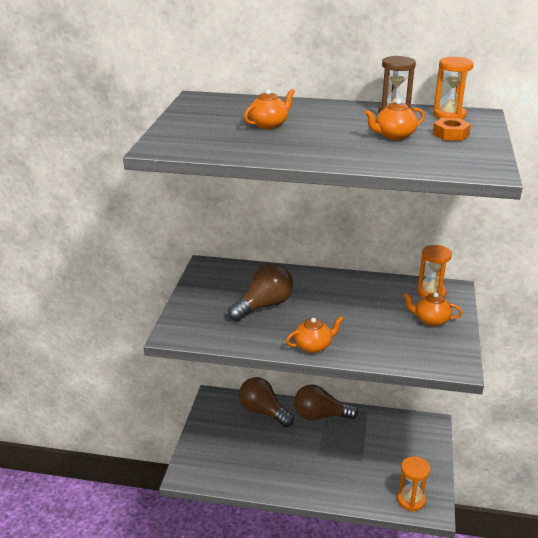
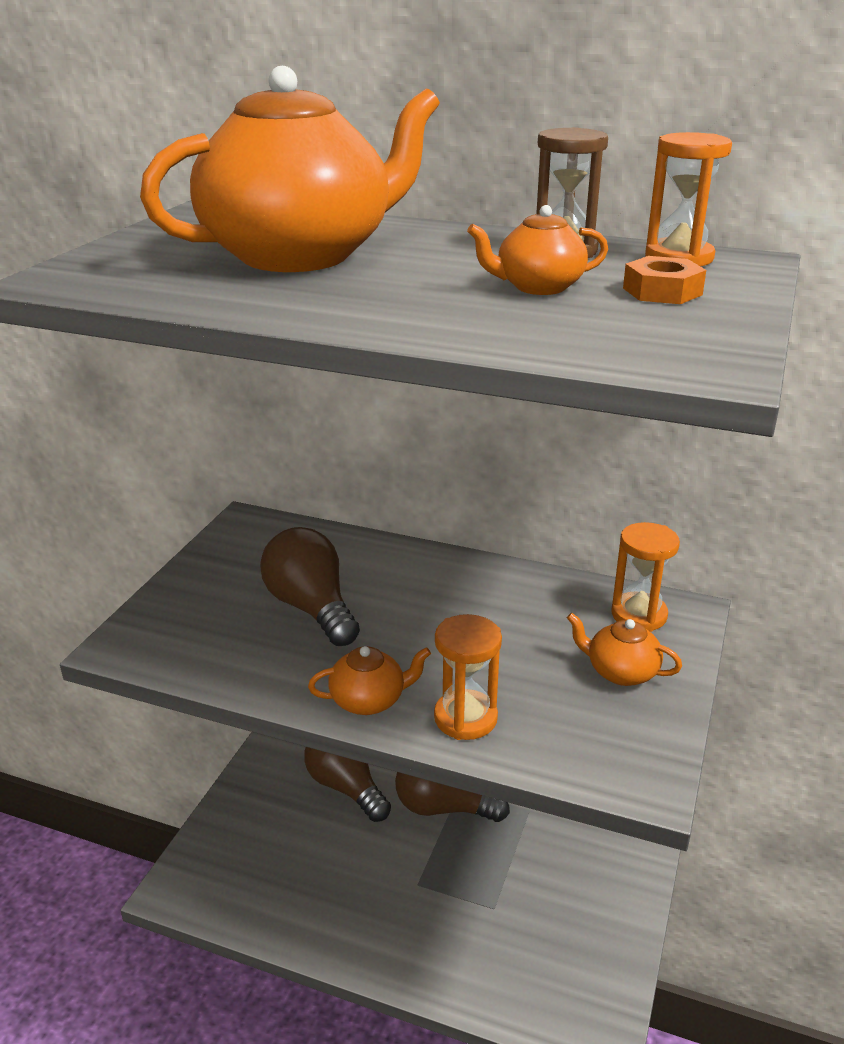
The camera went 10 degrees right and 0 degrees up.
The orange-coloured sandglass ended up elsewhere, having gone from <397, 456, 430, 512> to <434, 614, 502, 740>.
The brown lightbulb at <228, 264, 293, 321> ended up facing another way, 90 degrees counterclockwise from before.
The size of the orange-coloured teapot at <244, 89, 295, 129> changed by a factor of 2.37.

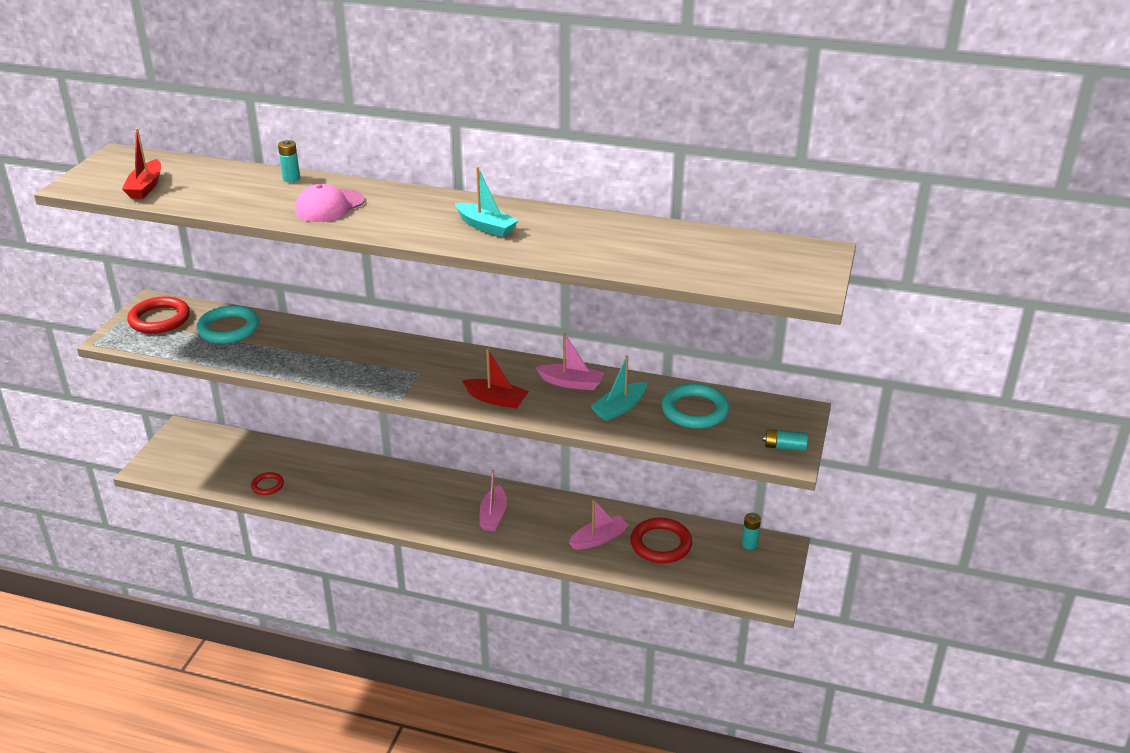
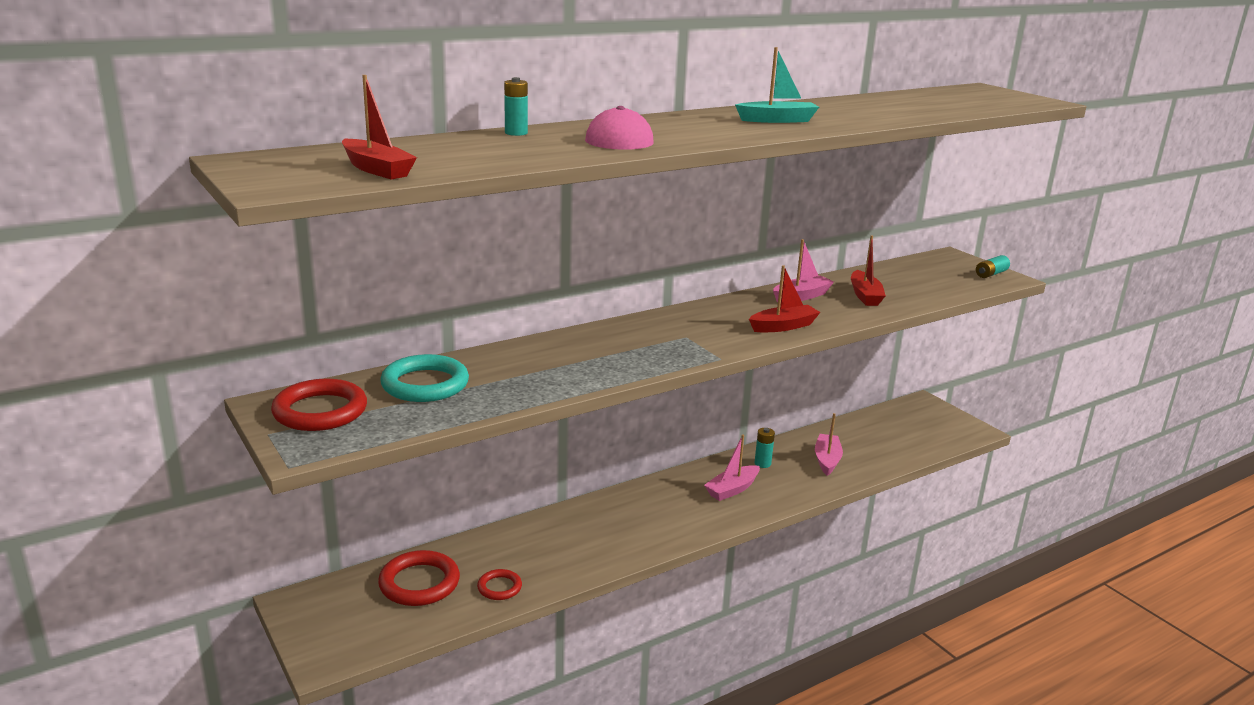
The camera went 50 degrees left and 10 degrees down.
The second view lost the turquoise ring at <662, 383, 729, 428>.
The scarlet ring ended up elsewhere, having gone from <630, 518, 692, 563> to <378, 550, 460, 606>.
The turquoise power cell ended up elsewhere, having gone from <742, 513, 761, 550> to <755, 428, 775, 468>.
What was the turquoise sailboat at <590, 355, 647, 421> turned into the scarlet sailboat at <851, 235, 886, 306>.
The pink sailboat at <479, 470, 507, 531> ended up facing another way, 90 degrees clockwise from before.

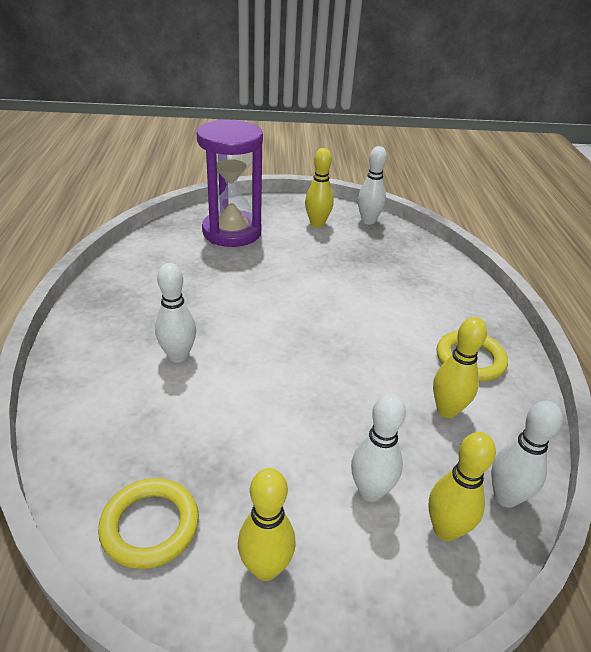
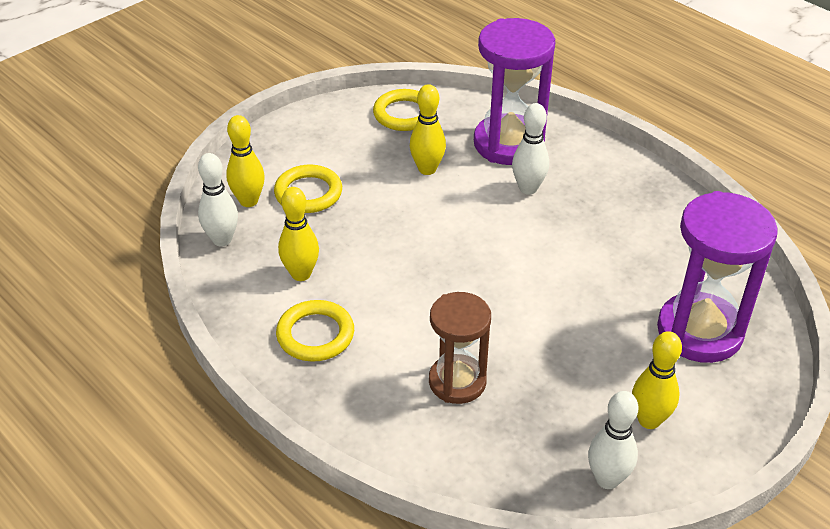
The camera went 140 degrees right and 5 degrees up.
The second view gained the brown sandglass at <429, 292, 491, 404>.
The second view gained the purple sandglass at <474, 18, 555, 165>.
The bright yellow skittle ended up elsewhere, having gone from <238, 468, 296, 581> to <410, 84, 446, 175>.
Where the white skittle stood at <351, 393, 406, 502>, the bright yellow ring came to stand at <274, 165, 342, 213>.

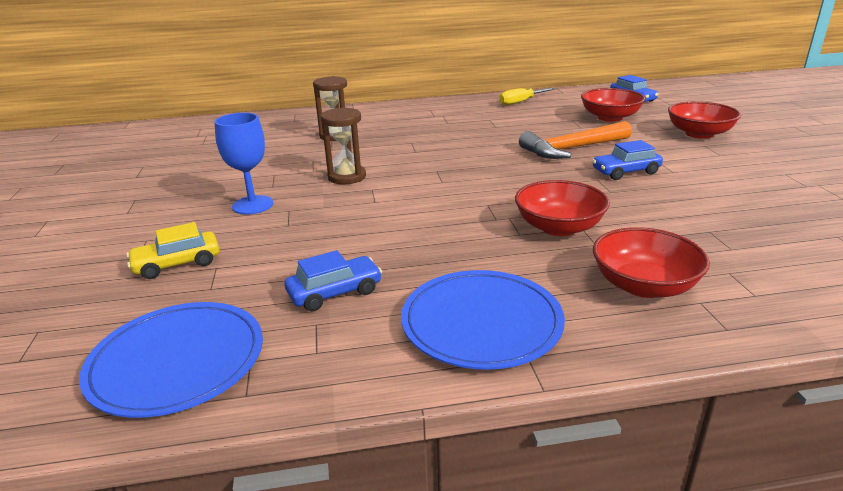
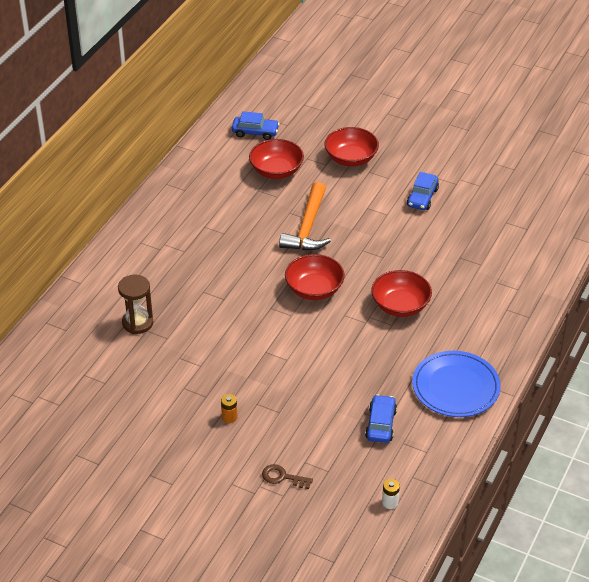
The camera went 55 degrees left and 15 degrees up.
The second view lost the brown sandglass at <320, 107, 366, 184>.
The second view lost the bright yellow hand screwdriver at <499, 88, 555, 105>.
The cobalt toy car ended up elsewhere, having gone from <592, 140, 663, 180> to <407, 172, 439, 210>.
The scarlet deep dish ended up elsewhere, having gone from <593, 227, 710, 298> to <285, 254, 345, 300>.
Where the cobalt dinner plate stood at <79, 302, 263, 418>, the white power cell came to stand at <382, 479, 400, 509>.
Where the bright yellow toy car stood at <126, 222, 219, 279>, the brown latchkey came to stand at <262, 464, 313, 489>.
Where the cobalt goblet stood at <214, 113, 273, 215>, the orange-coloured power cell came to stand at <221, 394, 237, 423>.

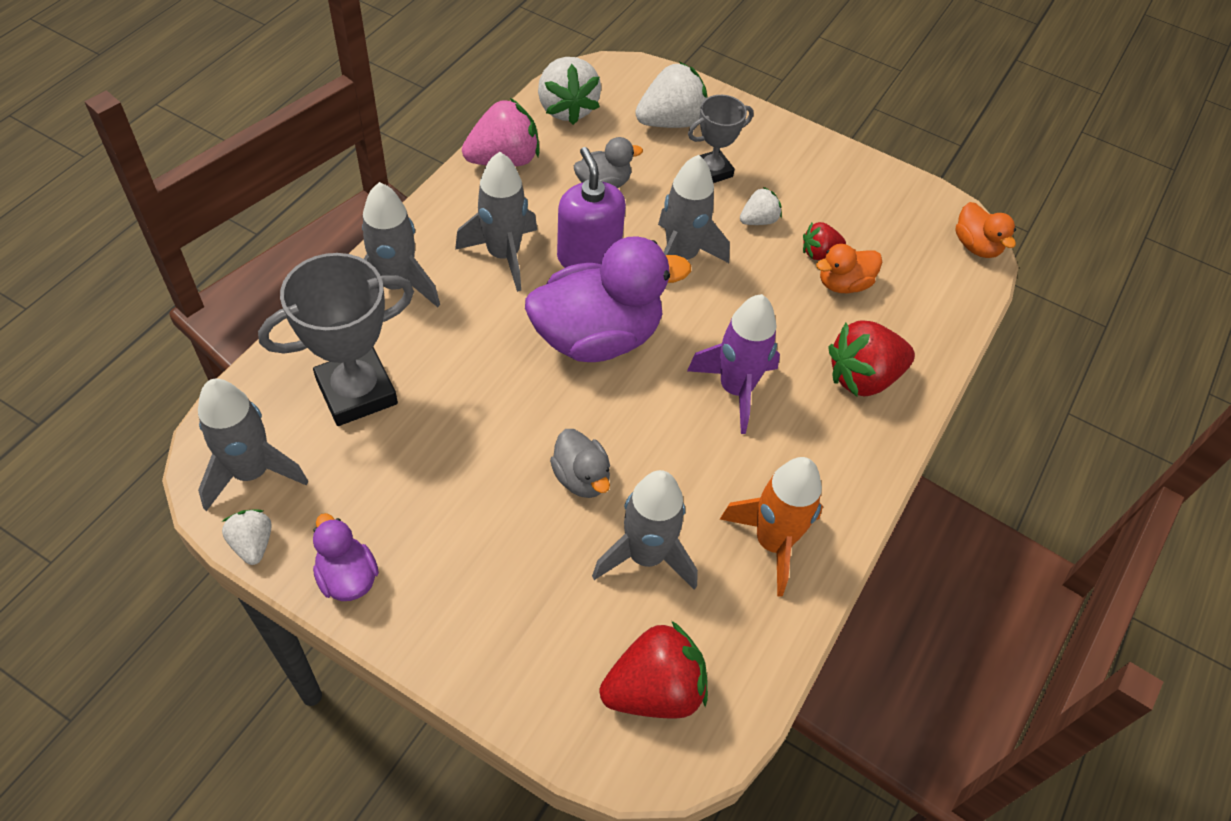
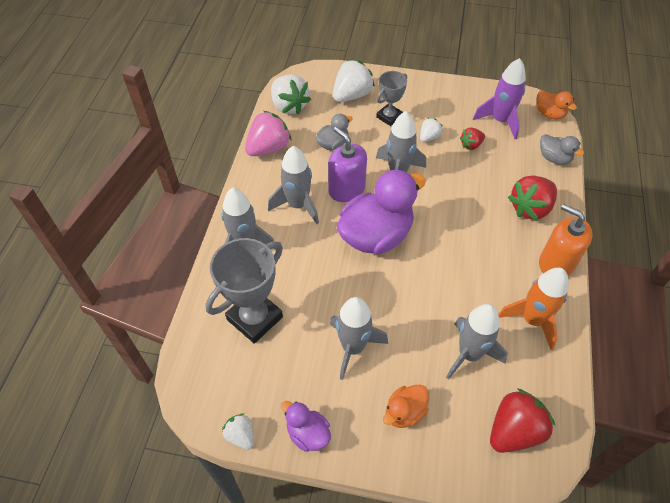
The camera went 15 degrees left and 0 degrees up.
The second view gained the orange-coloured soap pump at <539, 204, 593, 276>.
The ash-grey spaceship ended up elsewhere, having gone from <198, 379, 308, 511> to <330, 297, 388, 380>.
The ash-grey rubber duck ended up elsewhere, having gone from <550, 429, 610, 498> to <540, 134, 584, 165>.
The purple spaceship ended up elsewhere, having gone from <687, 294, 780, 434> to <473, 58, 526, 139>.
The orange-coloured rubber duck ended up elsewhere, having gone from <816, 244, 882, 293> to <383, 385, 429, 428>.

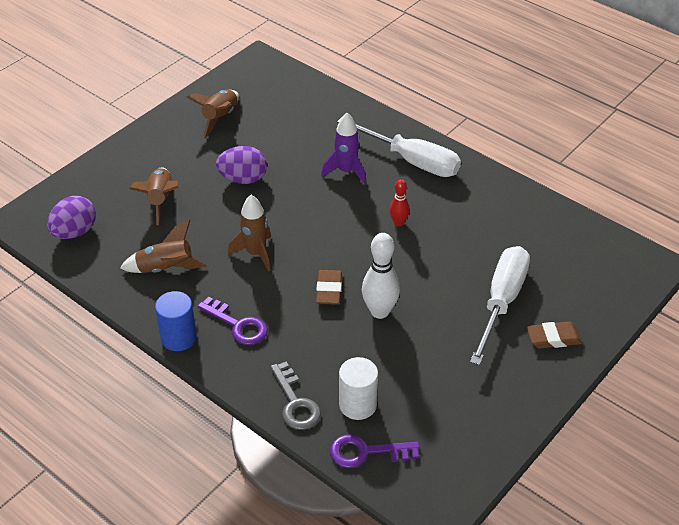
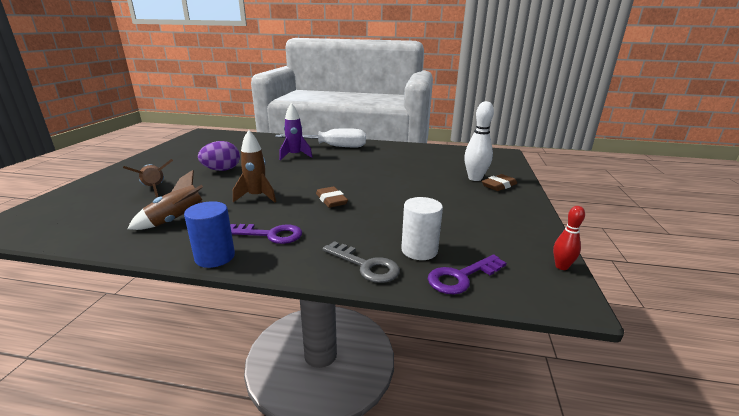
The camera went 30 degrees left and 20 degrees down.
The second view lost the purple toy egg at <47, 196, 96, 239>.
The second view lost the brown spaceship at <186, 90, 239, 138>.
The second view lost the white hand screwdriver at <470, 246, 530, 365>.
The white skittle ended up elsewhere, having gone from <362, 233, 400, 319> to <464, 101, 494, 181>.
The scarlet skittle ended up elsewhere, having gone from <389, 179, 410, 226> to <553, 206, 585, 270>.

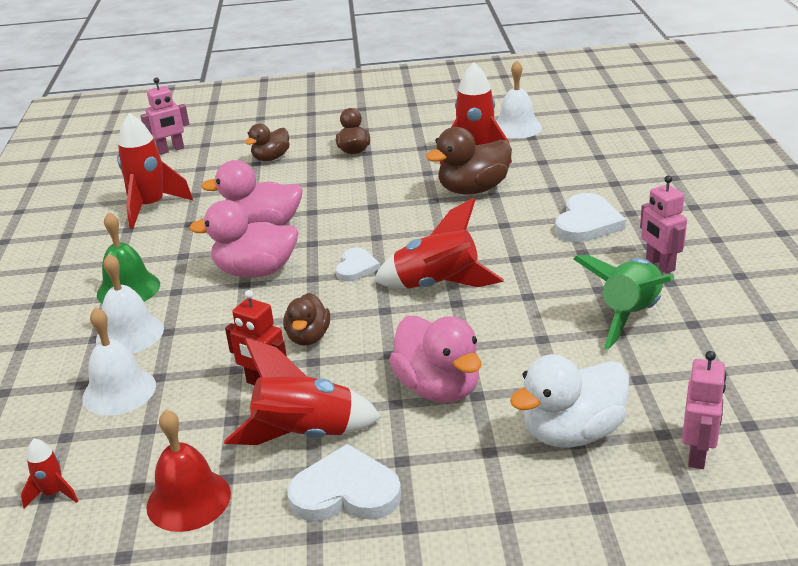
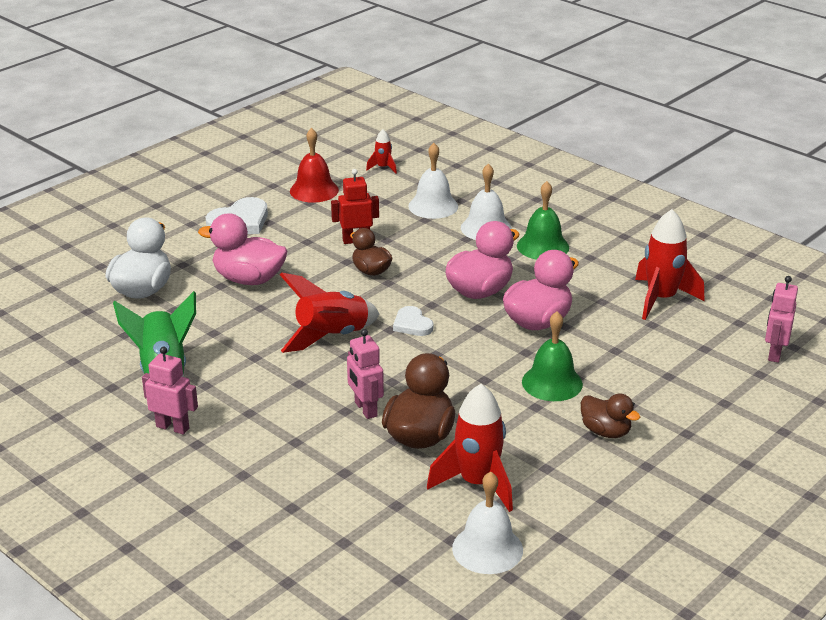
The camera went 135 degrees right and 0 degrees up.
The second view lost the scarlet spaceship at <224, 338, 381, 445>.
The second view lost the brown rubber duck at <245, 124, 290, 161>.
The second view lost the white heart shape at <555, 193, 626, 242>.
The second view gained the emerald bell at <522, 311, 583, 401>.
The pink toy robot ended up elsewhere, having gone from <682, 351, 726, 469> to <347, 329, 384, 419>.

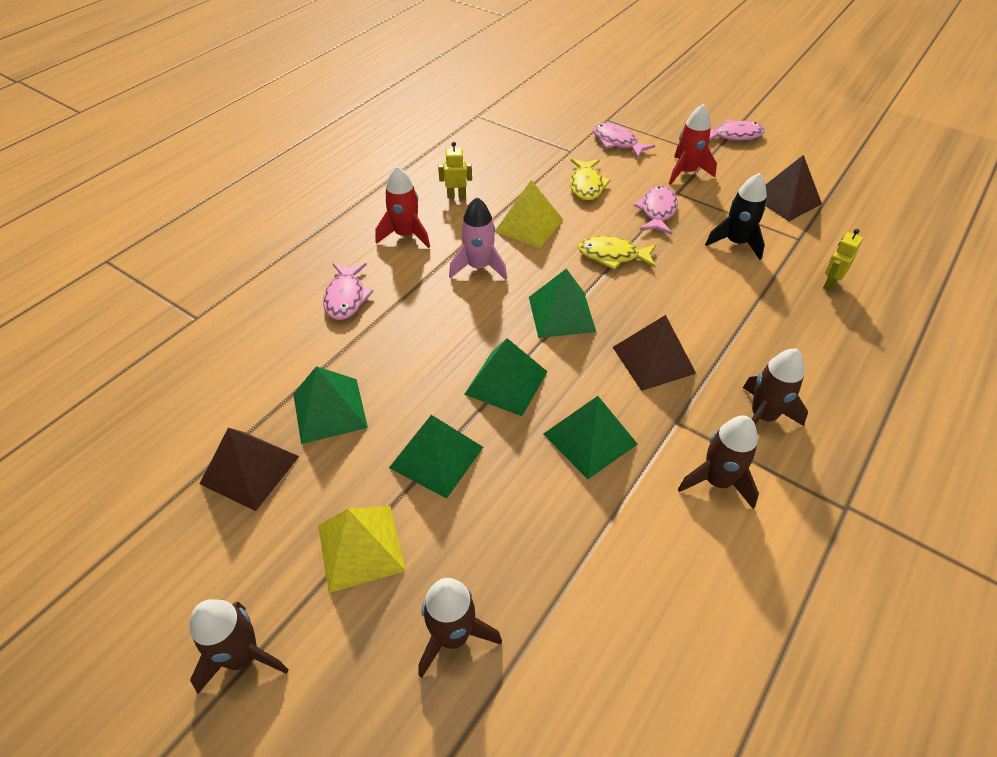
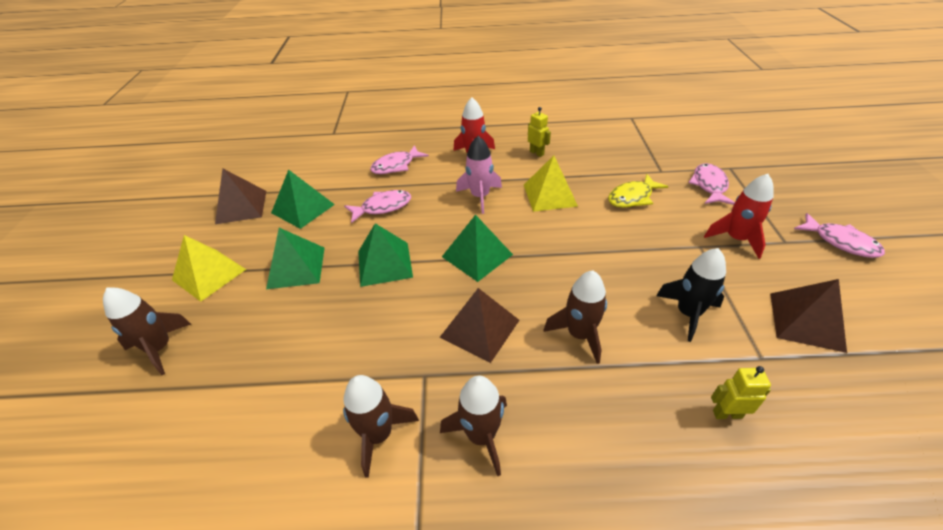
The camera went 55 degrees right and 5 degrees down.
The second view lost the emerald pyramid at <543, 396, 638, 479>.
The second view lost the bright yellow fish at <578, 236, 656, 270>.
The brown spaceship ended up elsewhere, having gone from <190, 599, 289, 694> to <543, 271, 607, 364>.
The pink fish ended up elsewhere, having gone from <633, 186, 678, 235> to <344, 190, 411, 223>.

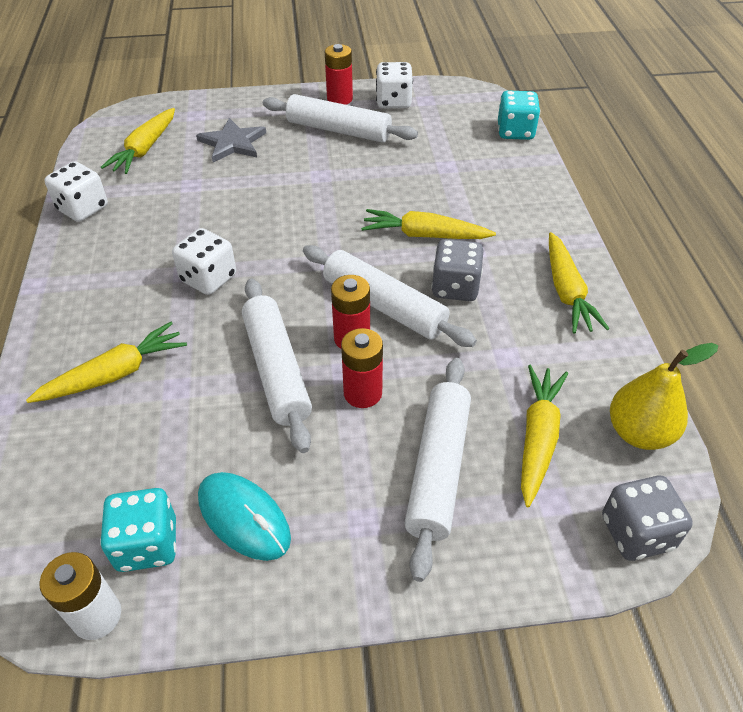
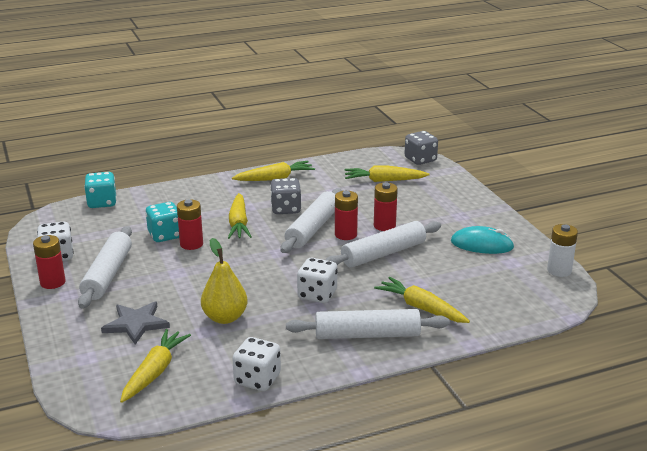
The camera went 105 degrees left and 20 degrees down.
The second view gained the scarlet power cell at <177, 199, 203, 250>.
The turquoise game die ended up elsewhere, having gone from <100, 488, 177, 572> to <145, 202, 179, 242>.
The white rolling pin ended up elsewhere, having gone from <405, 358, 471, 582> to <286, 309, 450, 339>.
The bright yellow pear fruit ended up elsewhere, having gone from <610, 343, 718, 450> to <201, 238, 248, 324>.
The bright yellow carrot at <101, 108, 175, 174> ended up facing another way, 75 degrees counterclockwise from before.
The turquoise mouse at <198, 472, 291, 561> ended up facing another way, 75 degrees clockwise from before.

